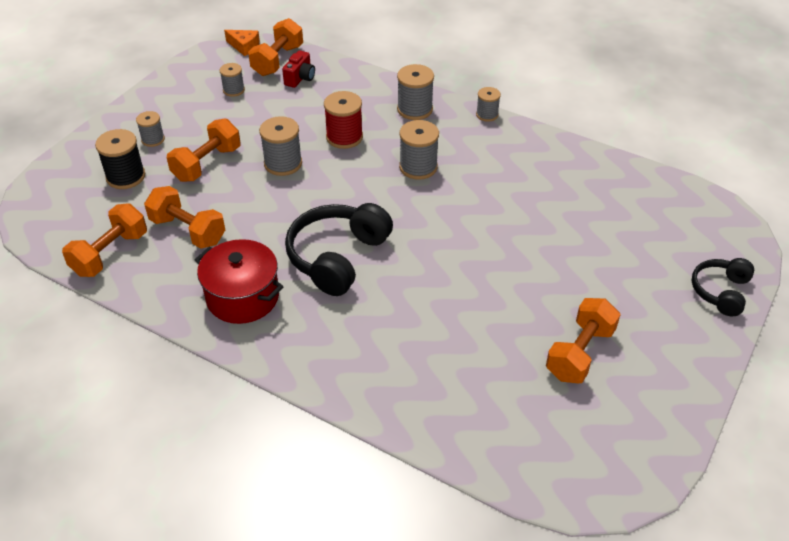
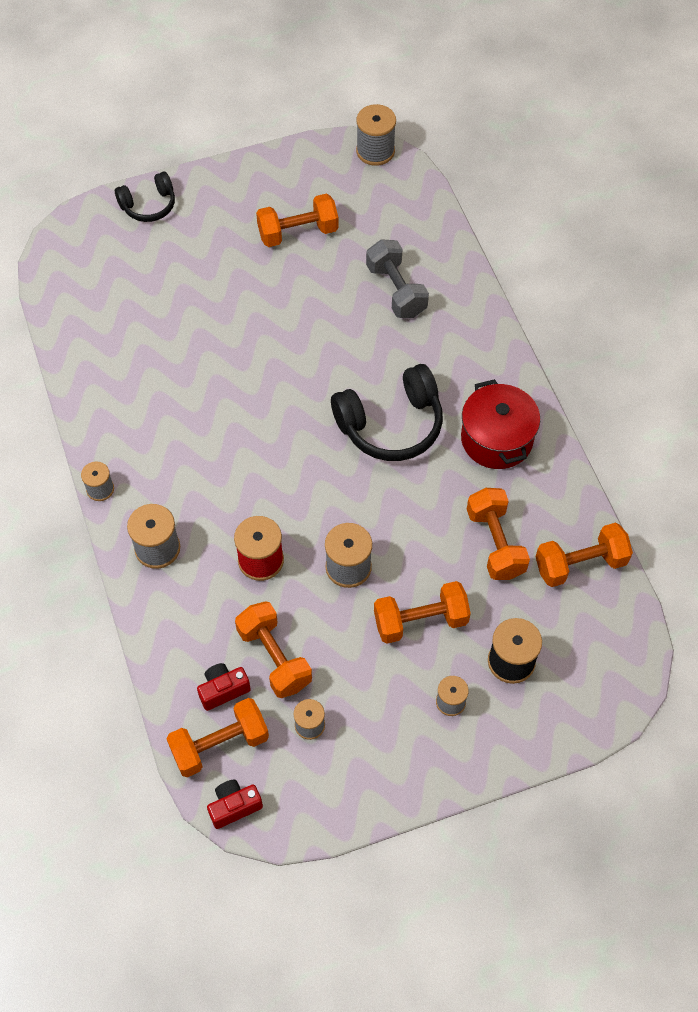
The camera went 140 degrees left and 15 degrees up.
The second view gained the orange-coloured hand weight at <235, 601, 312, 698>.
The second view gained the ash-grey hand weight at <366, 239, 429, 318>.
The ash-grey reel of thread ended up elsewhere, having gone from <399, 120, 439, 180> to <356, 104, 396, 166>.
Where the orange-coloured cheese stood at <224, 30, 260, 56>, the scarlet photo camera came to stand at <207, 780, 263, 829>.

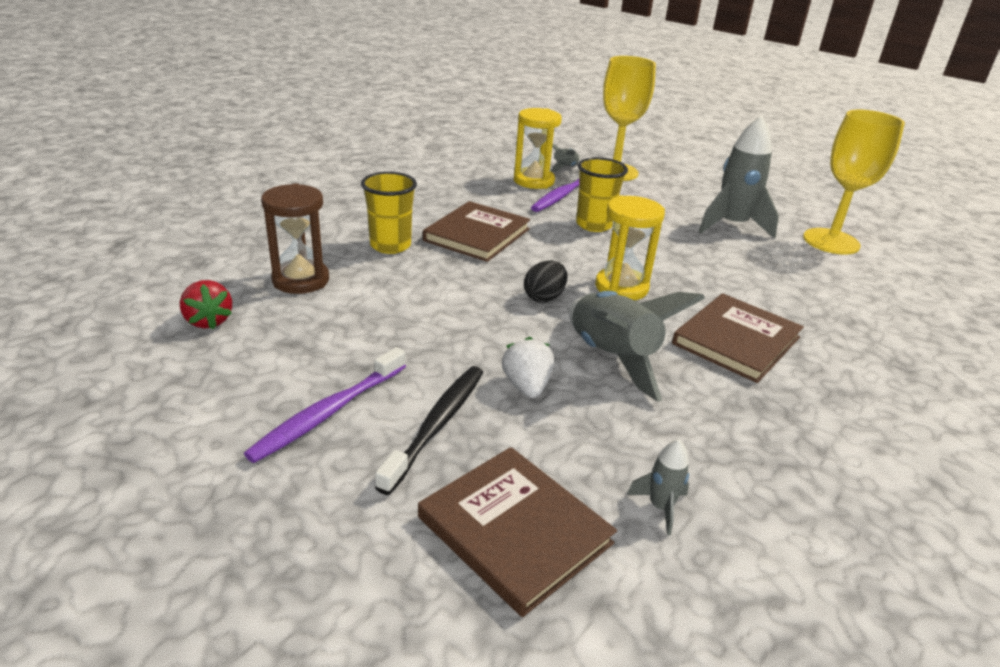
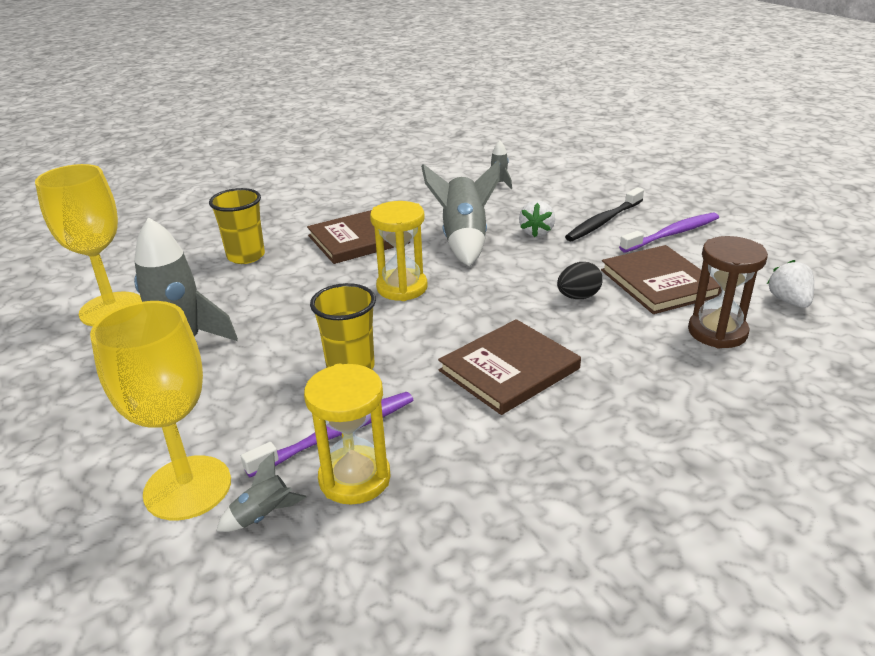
The camera went 155 degrees left and 0 degrees up.
The bright yellow beaker ended up elsewhere, having gone from <361, 172, 417, 254> to <209, 188, 265, 264>.
The brown hardback ended up elsewhere, having gone from <418, 447, 617, 617> to <601, 245, 722, 314>.
The jet-black toy egg ended up elsewhere, having gone from <524, 260, 567, 303> to <557, 262, 603, 299>.
What was the scarlet toy strawberry at <180, 280, 232, 329> turned into the white toy strawberry at <767, 260, 814, 308>.

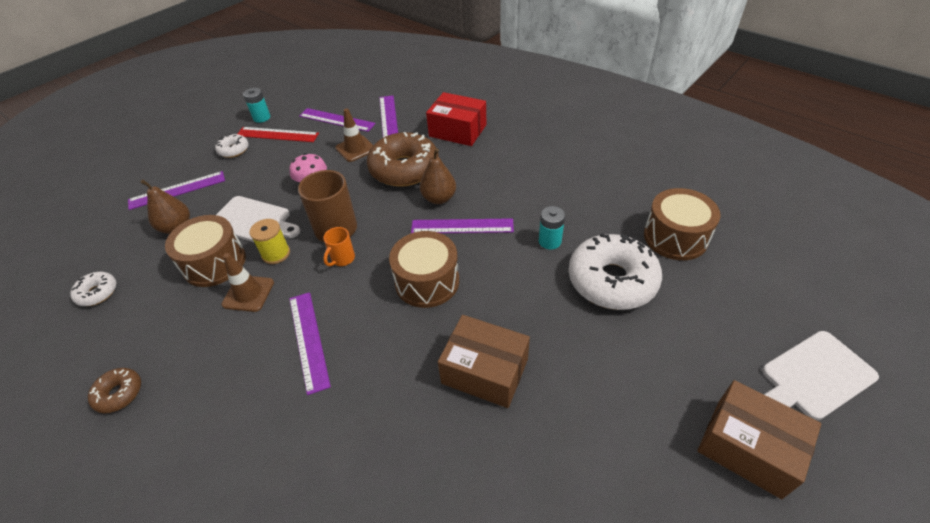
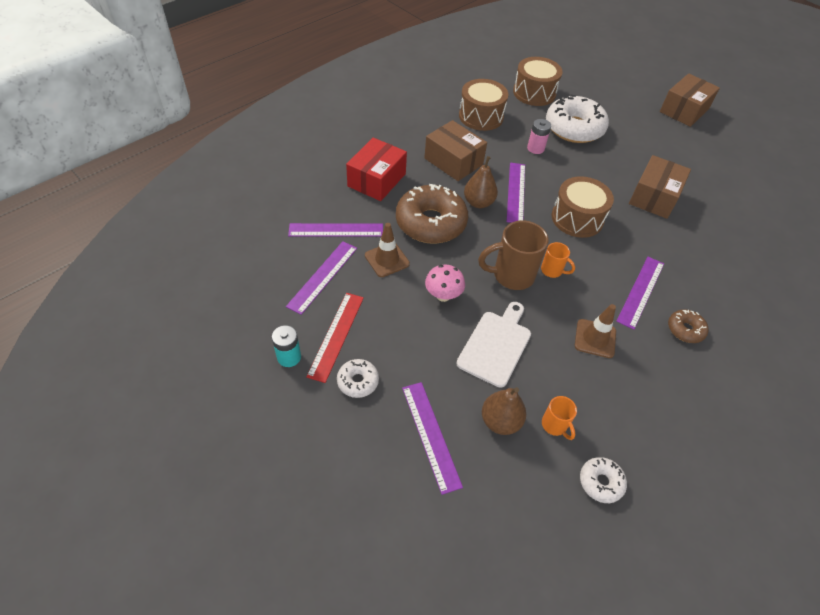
The camera went 90 degrees left and 5 degrees up.
The second view lost the bright yellow reel of thread at <249, 219, 290, 264>.
The second view lost the white chopping board at <763, 331, 879, 420>.
The second view gained the brown package at <424, 120, 487, 181>.
The second view gained the orange-coloured tea mug at <542, 396, 577, 440>.
The brown doughnut ended up elsewhere, having gone from <88, 368, 141, 413> to <668, 309, 708, 343>.
The brown drum ended up elsewhere, having gone from <165, 215, 246, 287> to <459, 79, 508, 131>.
What was the turquoise power cell at <539, 206, 565, 250> turned into the pink power cell at <527, 119, 551, 154>.
The purple ruler at <289, 292, 331, 395> ended up facing another way, 45 degrees counterclockwise from before.

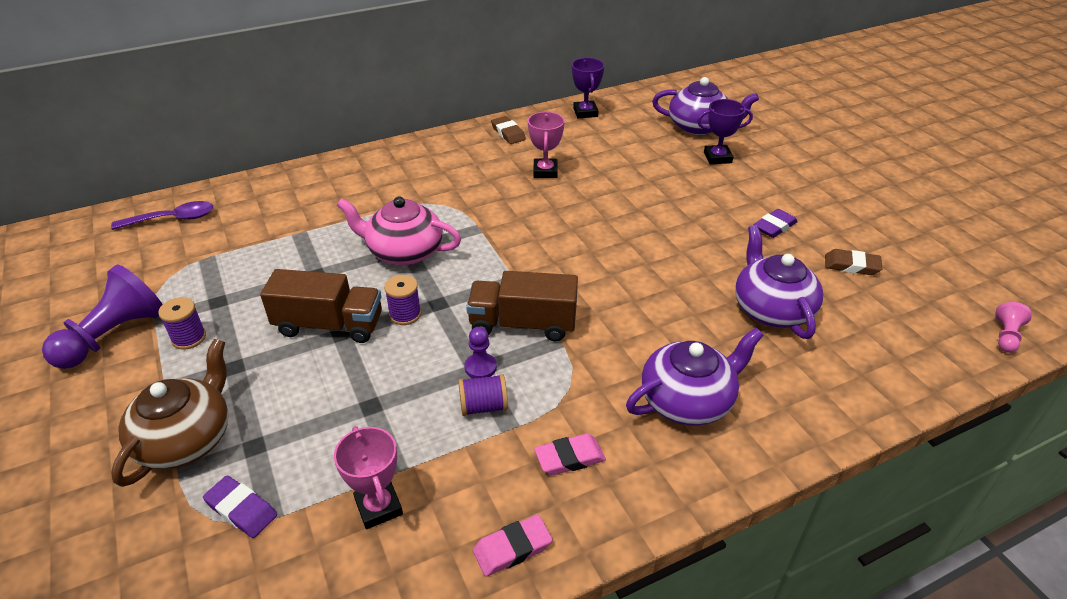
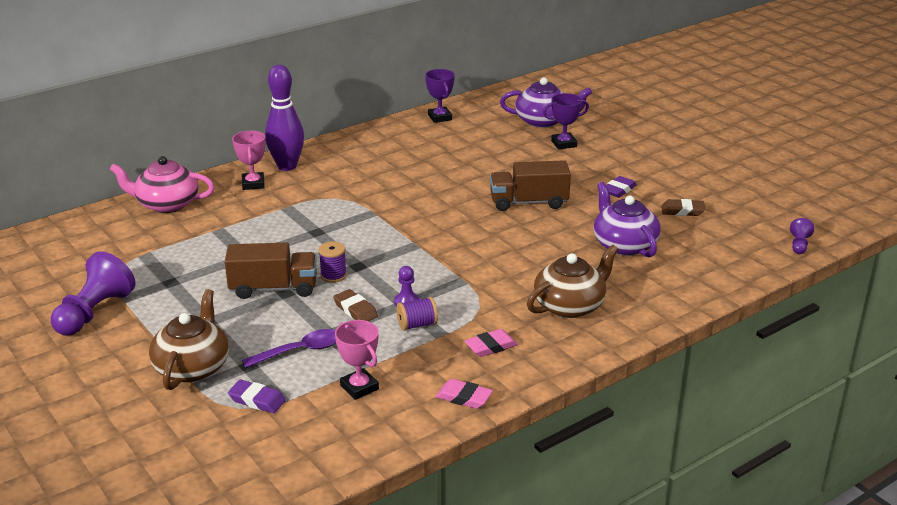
The camera went 10 degrees left and 10 degrees down.
The second view lost the purple reel of thread at <158, 297, 206, 350>.
The second view gained the purple skittle at <265, 65, 304, 171>.
The purple teaspoon ended up elsewhere, having gone from <111, 201, 213, 230> to <242, 329, 336, 368>.
The pink teapot ended up elsewhere, having gone from <337, 196, 461, 265> to <110, 156, 215, 213>.
The brown lorry ended up elsewhere, having gone from <466, 271, 578, 341> to <490, 160, 571, 211>.
The brown eraser ended up elsewhere, having gone from <491, 116, 526, 144> to <333, 289, 378, 321>.
The pink prize cup ended up elsewhere, having gone from <528, 112, 565, 178> to <232, 131, 266, 190>.
What was the purple teapot at <626, 328, 764, 426> turned into the brown teapot at <527, 245, 619, 318>.
What was the pink pawn at <995, 302, 1032, 353> turned into the purple pawn at <790, 218, 814, 254>.
The pink eraser at <473, 515, 552, 577> ended up facing another way, 60 degrees clockwise from before.

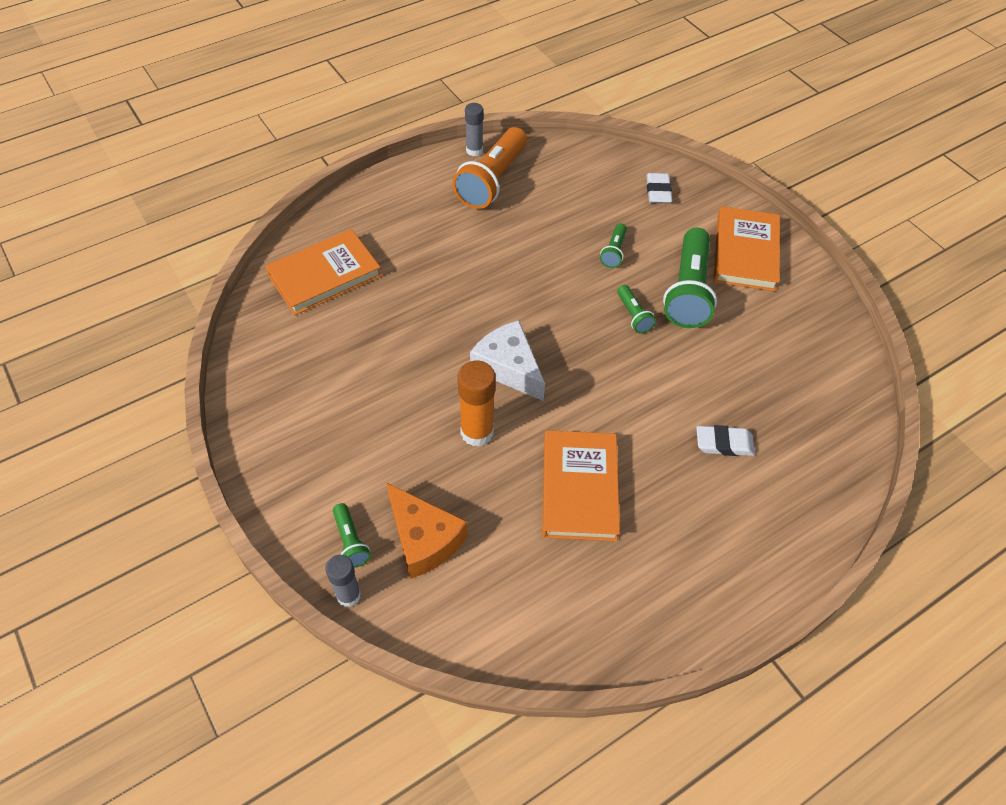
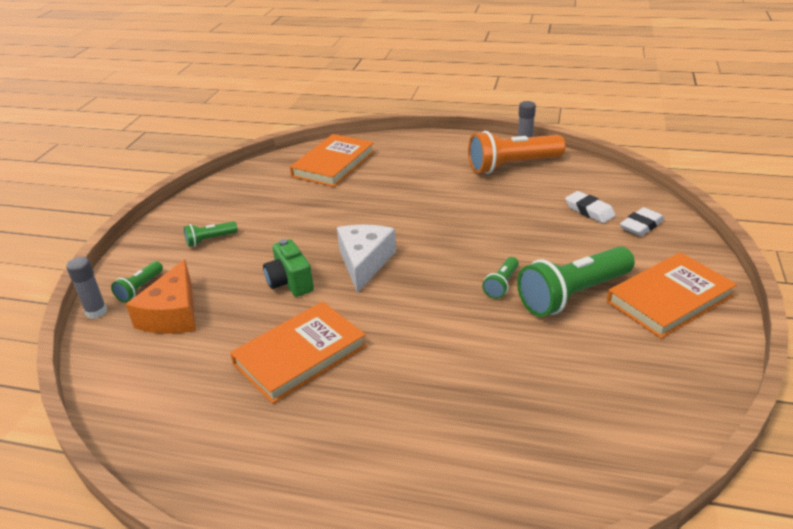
The camera went 50 degrees right and 20 degrees down.
The emerald pocket torch ended up elsewhere, having gone from <600, 223, 627, 268> to <184, 221, 238, 247>.
The white eraser ended up elsewhere, having gone from <696, 425, 755, 456> to <565, 191, 616, 223>.
Where the orange-coloured glue stood at <458, 361, 496, 447>, the emerald photo camera came to stand at <263, 239, 314, 297>.
The orange-coloured hardback at <265, 229, 382, 315> ended up facing another way, 75 degrees counterclockwise from before.

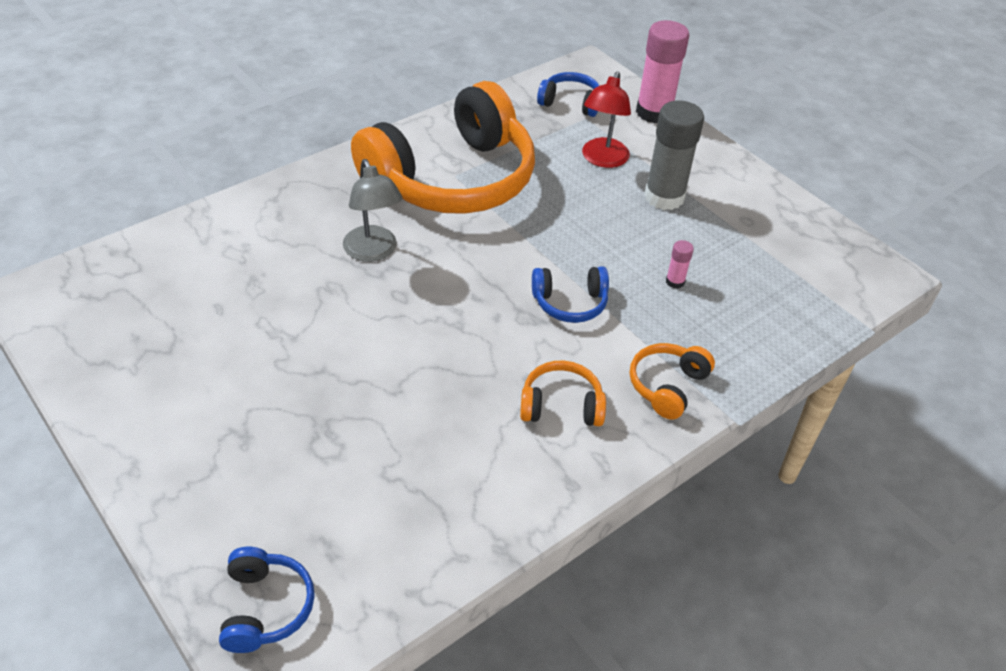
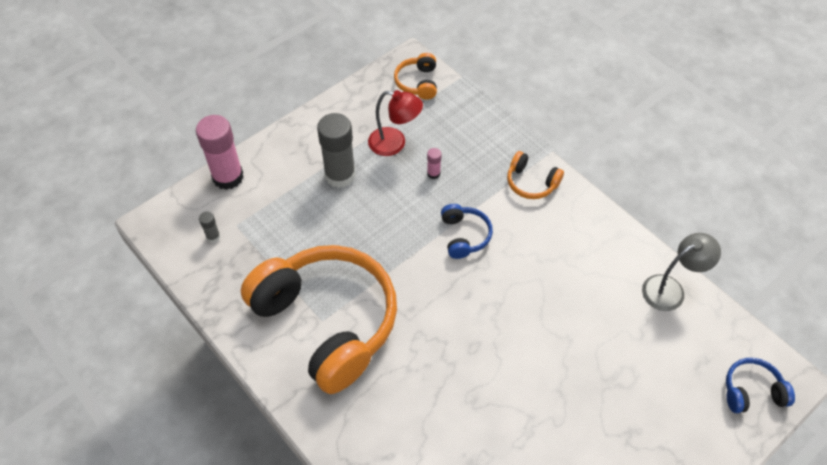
The camera went 90 degrees left and 10 degrees up.
The ash-grey desk lamp ended up elsewhere, having gone from <343, 159, 403, 262> to <642, 233, 721, 311>.
The orange-coloured headphones ended up elsewhere, having gone from <520, 361, 606, 426> to <394, 53, 437, 100>.
The scarlet desk lamp ended up elsewhere, having gone from <582, 71, 631, 168> to <368, 90, 423, 156>.
Where the cobalt headphones stood at <537, 72, 600, 117>, the ash-grey glue came to stand at <199, 211, 220, 243>.

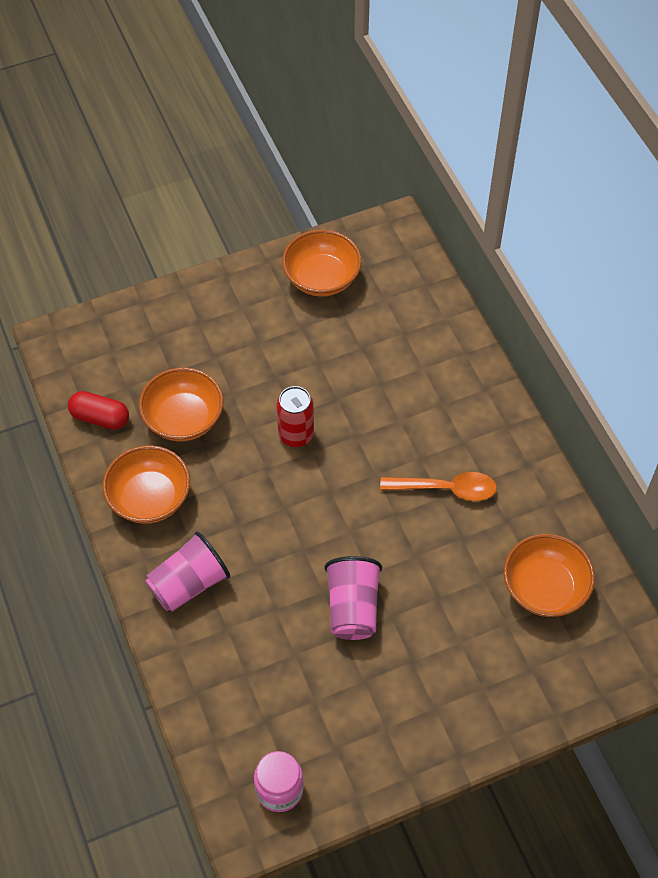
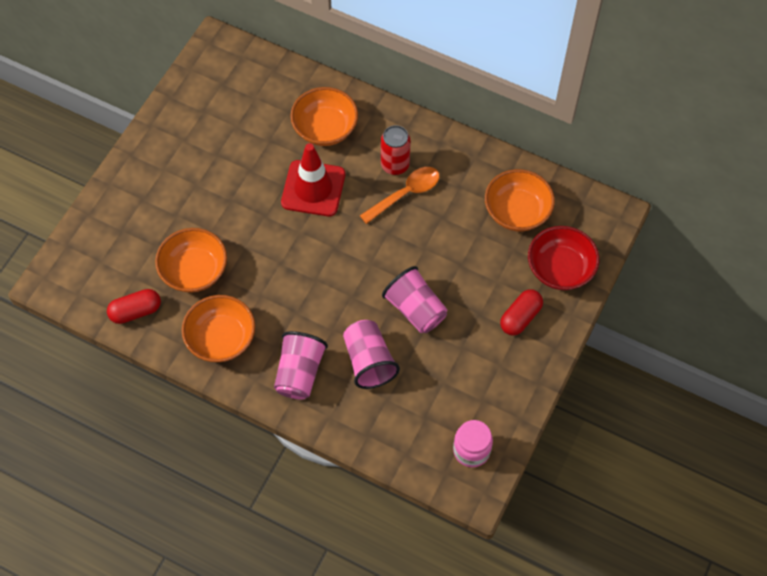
The camera went 40 degrees left and 5 degrees up.
The second view gained the scarlet safety cone at <281, 143, 345, 216>.
The second view gained the pink beaker at <343, 320, 400, 389>.
The second view gained the scarlet pill at <500, 289, 543, 335>.
The second view gained the scarlet deep dish at <528, 226, 600, 290>.
The scarlet tin ended up elsewhere, having gone from <277, 386, 314, 447> to <381, 125, 411, 175>.
The orange-coloured deep dish ended up elsewhere, having gone from <282, 230, 362, 297> to <290, 87, 358, 146>.

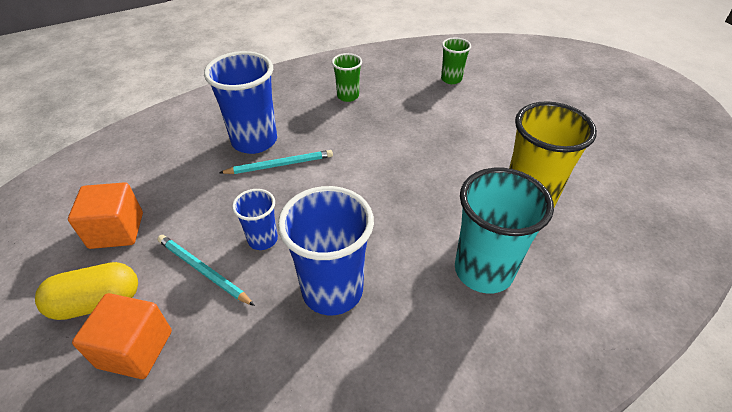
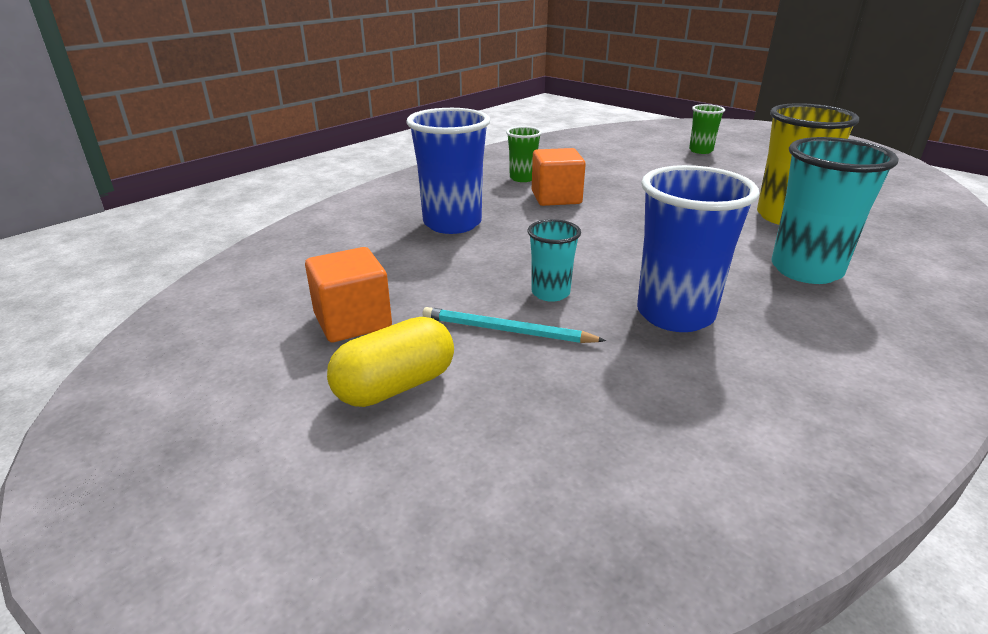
The camera went 20 degrees left and 15 degrees down.
The second view lost the turquoise wooden pencil at <219, 150, 333, 174>.
The orange-coloured block ended up elsewhere, having gone from <72, 293, 172, 379> to <532, 148, 586, 206>.
The emerald beaker ended up elsewhere, having gone from <441, 37, 471, 84> to <689, 104, 725, 154>.
What was the cobalt beaker at <232, 189, 278, 250> turned into the turquoise beaker at <527, 219, 581, 302>.

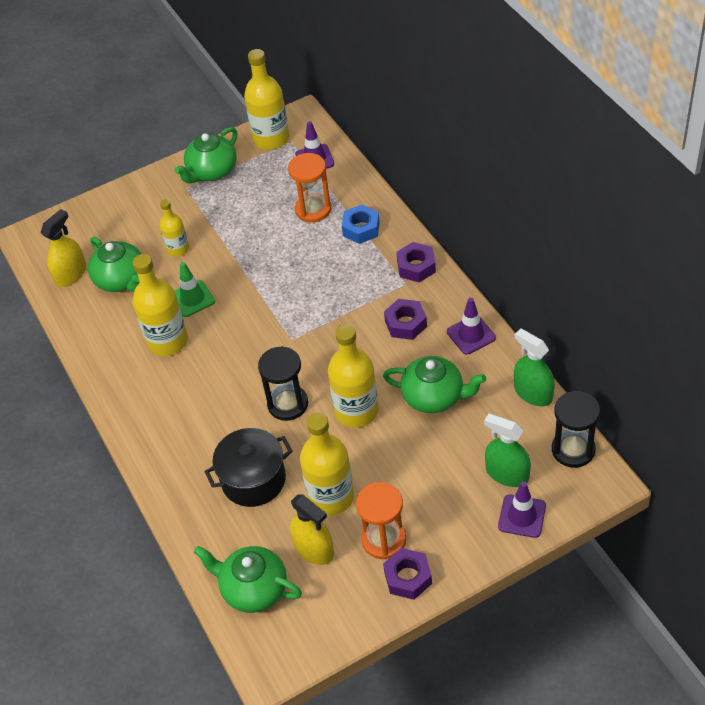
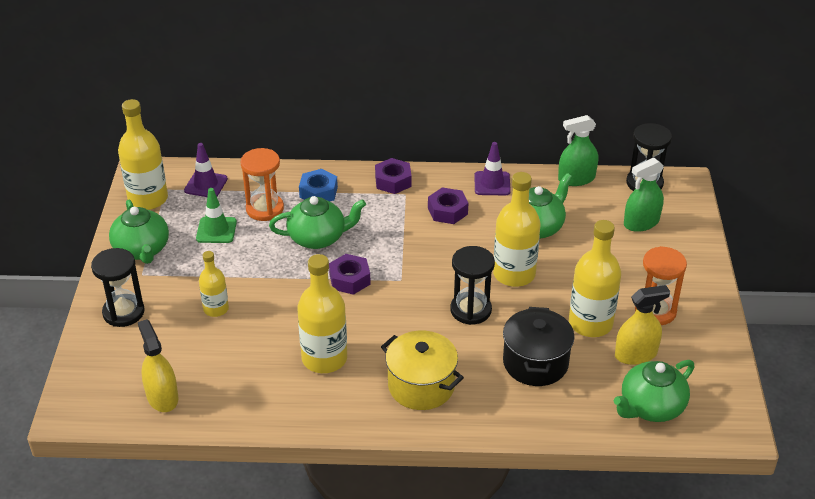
The camera went 65 degrees left and 10 degrees down.
The second view lost the purple safety cone at <498, 481, 546, 538>.
The second view gained the jet-black sandglass at <91, 248, 145, 327>.
The second view gained the bright yellow pot at <381, 331, 464, 410>.
The emerald teapot ended up elsewhere, having gone from <88, 237, 142, 292> to <269, 196, 366, 249>.
The emerald safety cone ended up elsewhere, having gone from <175, 262, 215, 317> to <196, 188, 237, 243>.
The purple hexagon nut ended up elsewhere, having gone from <383, 548, 432, 600> to <329, 254, 371, 295>.

